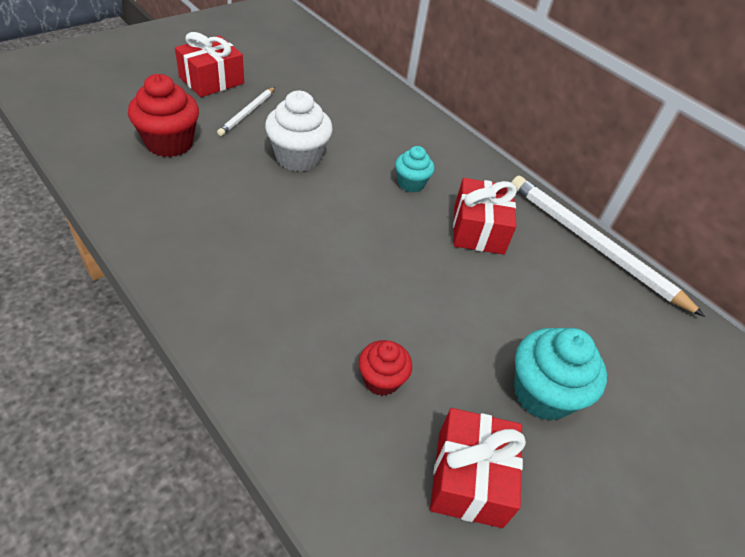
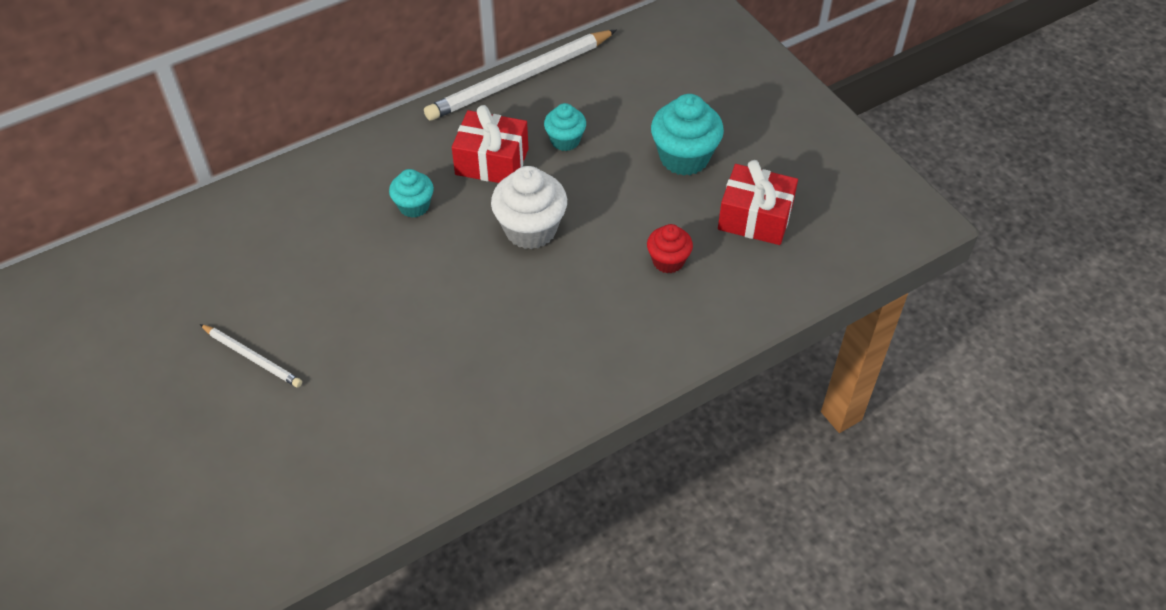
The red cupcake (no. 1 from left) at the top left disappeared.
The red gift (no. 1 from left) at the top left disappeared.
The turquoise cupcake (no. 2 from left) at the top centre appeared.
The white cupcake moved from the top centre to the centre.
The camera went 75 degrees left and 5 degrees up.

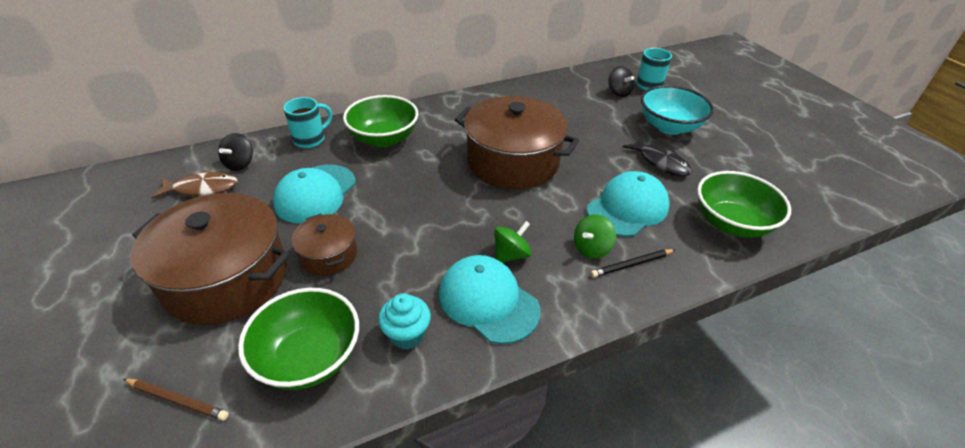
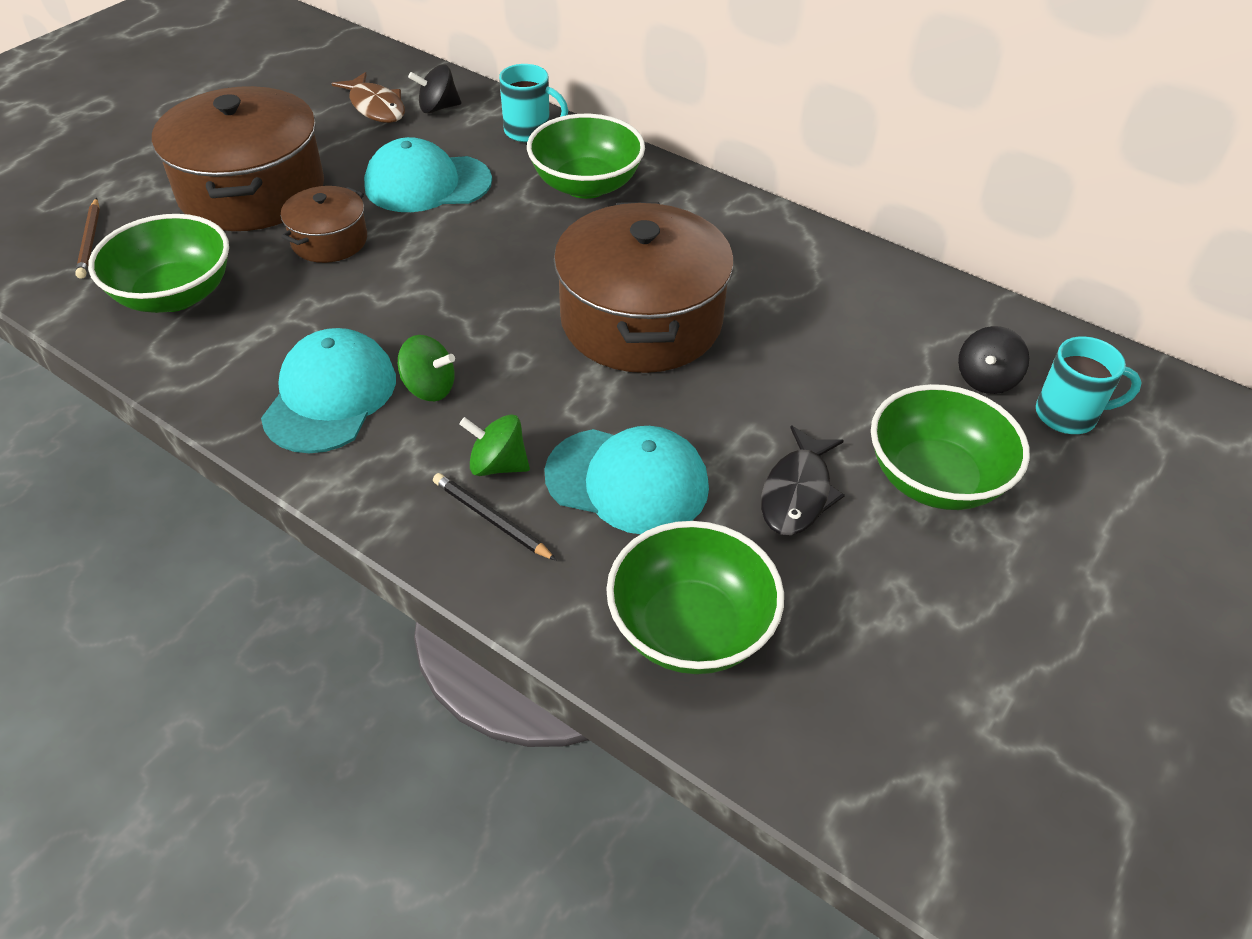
The turquoise cupcake at the bottom centre disappeared.
The turquoise bowl at the top right became the green bowl (no. 4 from left) at the middle right.
The camera went 60 degrees right and 5 degrees up.

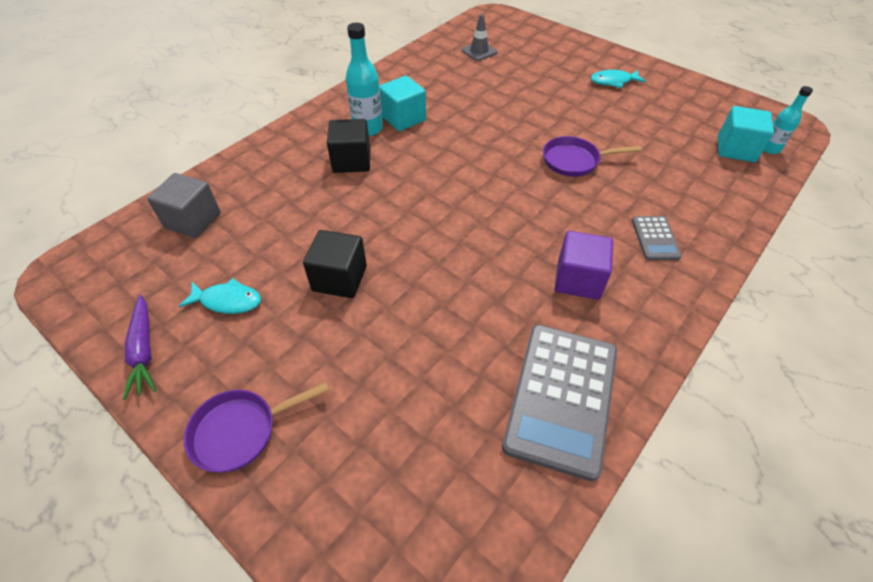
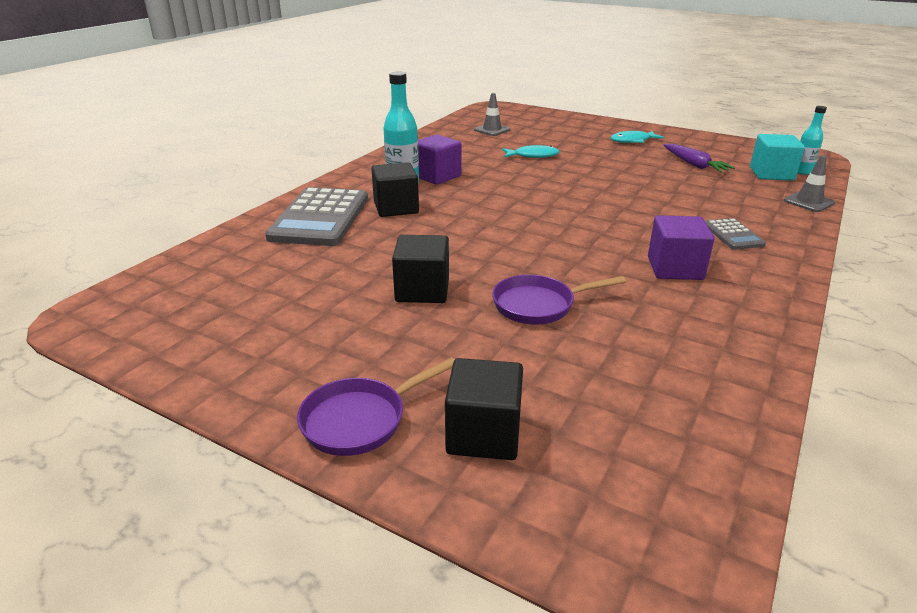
The grey cube at the middle left disappeared.
The black cube (no. 3 from left) at the bottom centre appeared.
The grey traffic cone (no. 2 from left) at the top right appeared.
The purple carrot moved from the middle left to the top right.
The turquoise fish (no. 1 from left) moved from the middle left to the top centre.
The grey calculator (no. 1 from left) moved from the bottom centre to the centre.
The purple pan (no. 2 from left) moved from the top right to the centre.
The turquoise cube (no. 1 from left) at the top centre became the purple cube (no. 1 from left) at the top centre.
The camera went 10 degrees left and 20 degrees down.

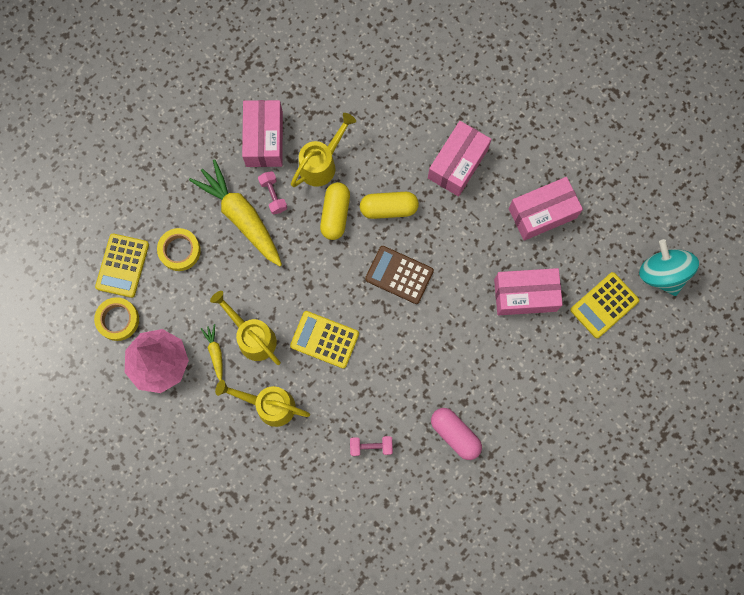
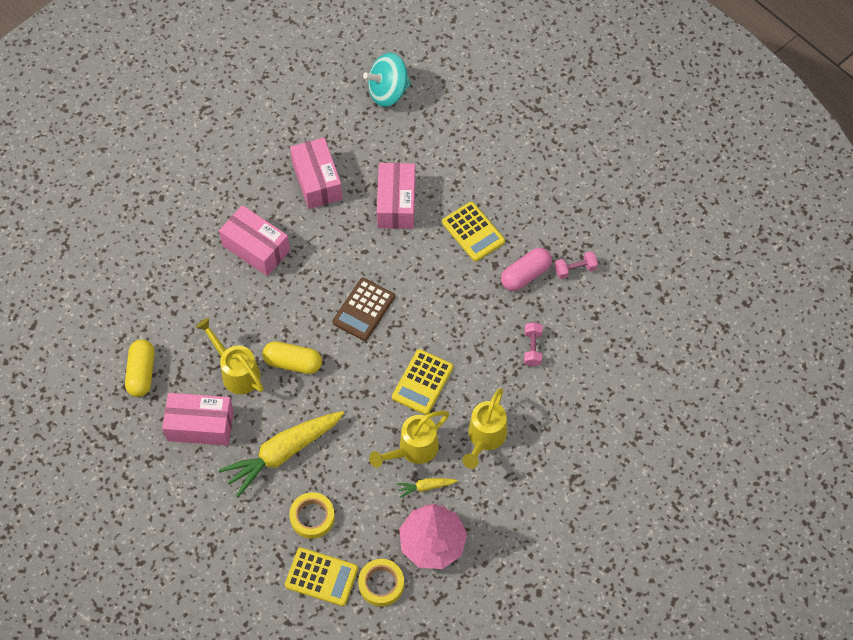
The pink dumbbell (no. 1 from left in the first image) moved from the top centre to the middle right.
The yellow capsule (no. 2 from left in the first image) moved from the centre to the middle left.
The yellow calculator (no. 3 from left) moved from the middle right to the centre.
The camera went 85 degrees left and 15 degrees down.

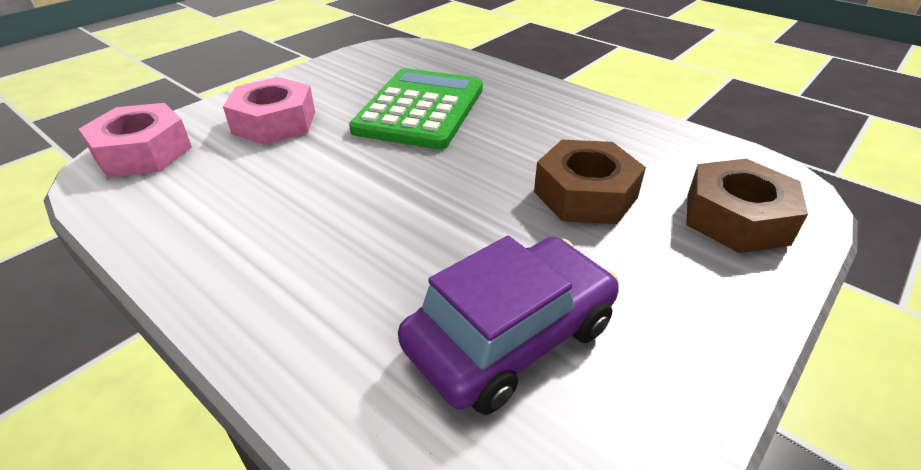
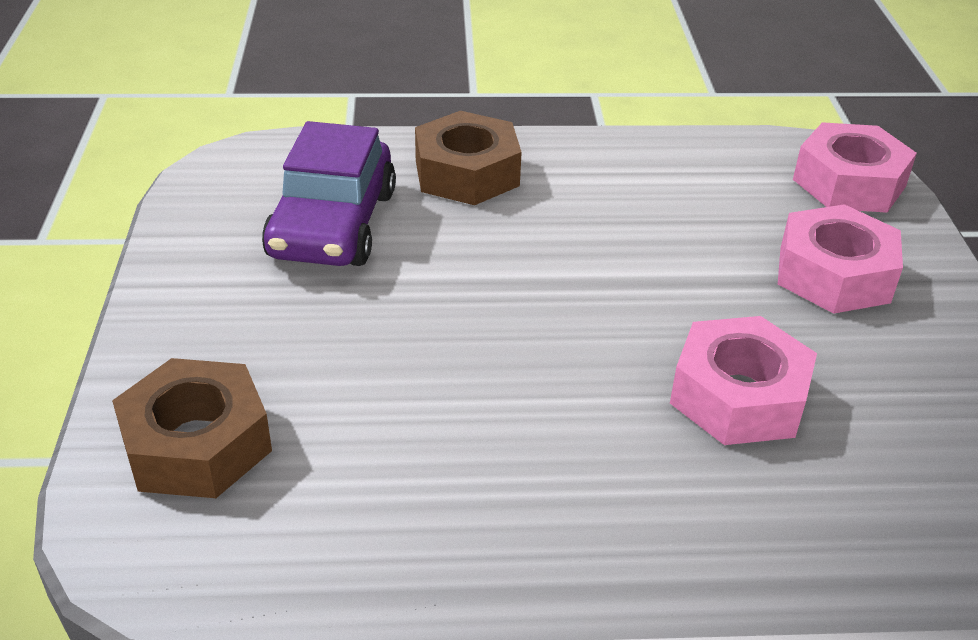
The brown nut (no. 1 from left in the first image) moved from the centre to the top centre.
The green calculator at the top centre was replaced by the pink nut (no. 1 from left) at the middle right.
The camera went 135 degrees right and 0 degrees up.

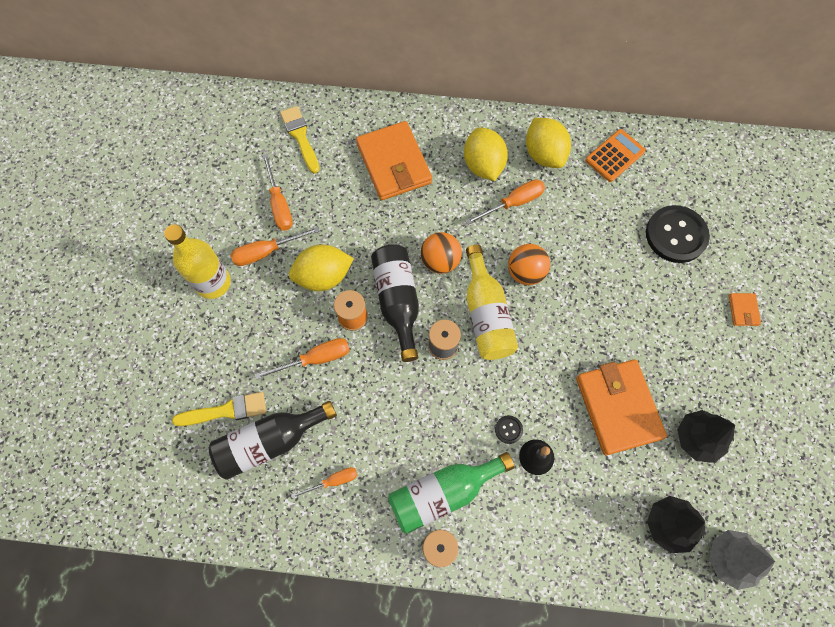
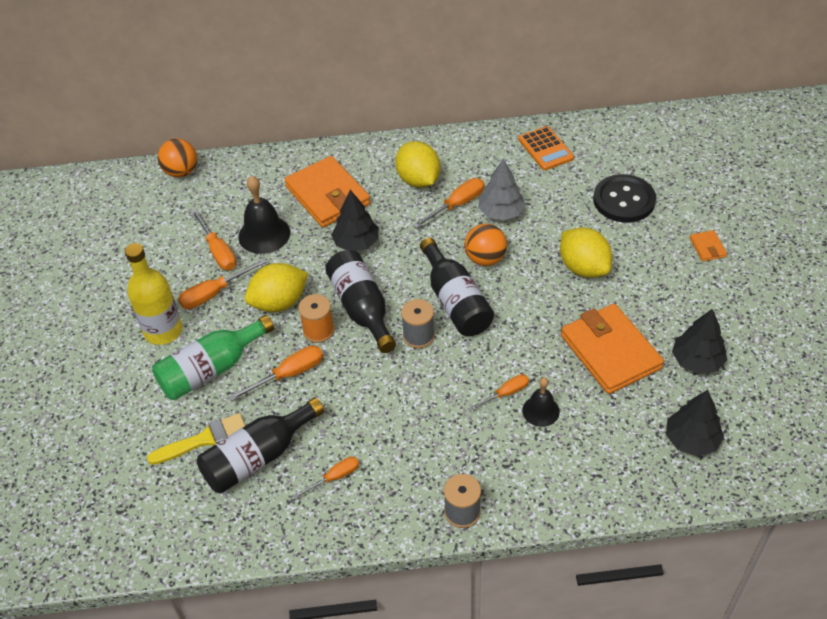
The yellow brush (no. 2 from left) at the top centre disappeared.
The black bell (no. 1 from left) at the middle left appeared.
The black tree (no. 1 from left) at the centre appeared.
The green bottle moved from the bottom centre to the middle left.
The orange ball (no. 1 from left) moved from the centre to the top left.
The yellow lemon (no. 3 from left) moved from the top centre to the middle right.
The grey tree moved from the bottom right to the top centre.
The black button (no. 1 from left) at the bottom centre was replaced by the orange screwdriver (no. 6 from left) at the centre.
The yellow bottle (no. 2 from left) at the centre became the black bottle (no. 3 from left) at the centre.
The orange calculator at the top right turned 120 degrees clockwise.
The camera went 10 degrees left and 20 degrees down.

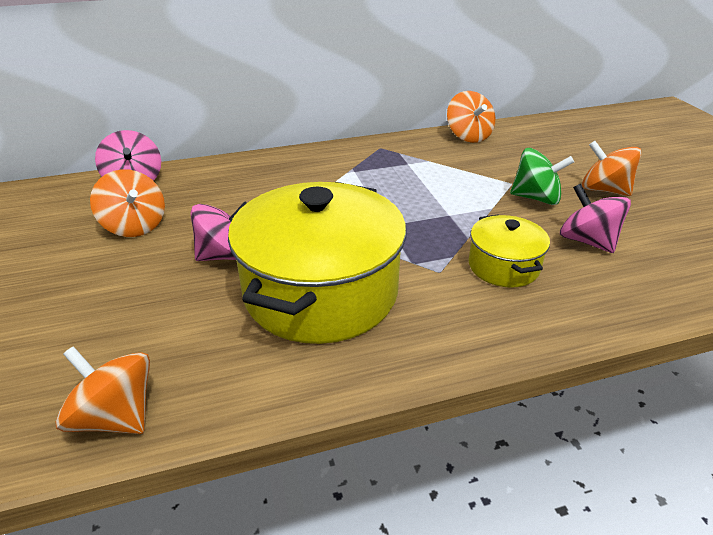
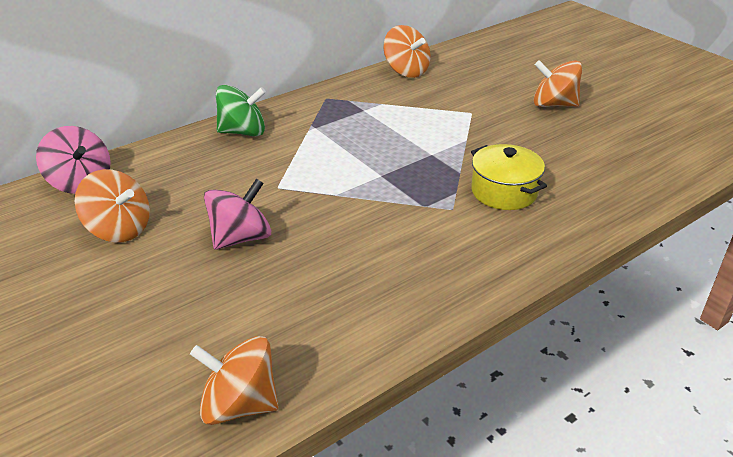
The yellow pot (no. 1 from left) at the centre disappeared.
The pink spinning top (no. 3 from left) at the middle right disappeared.
The green spinning top moved from the top right to the top left.
The camera went 20 degrees left and 0 degrees up.

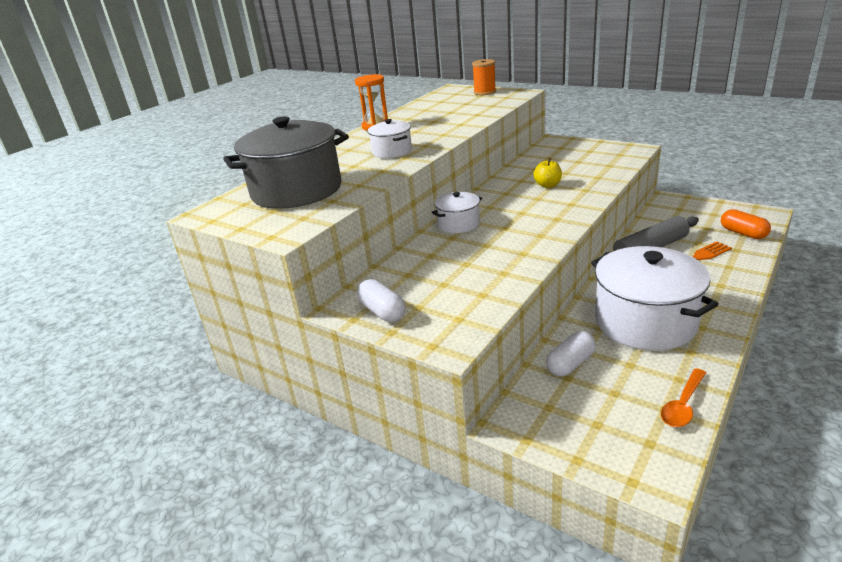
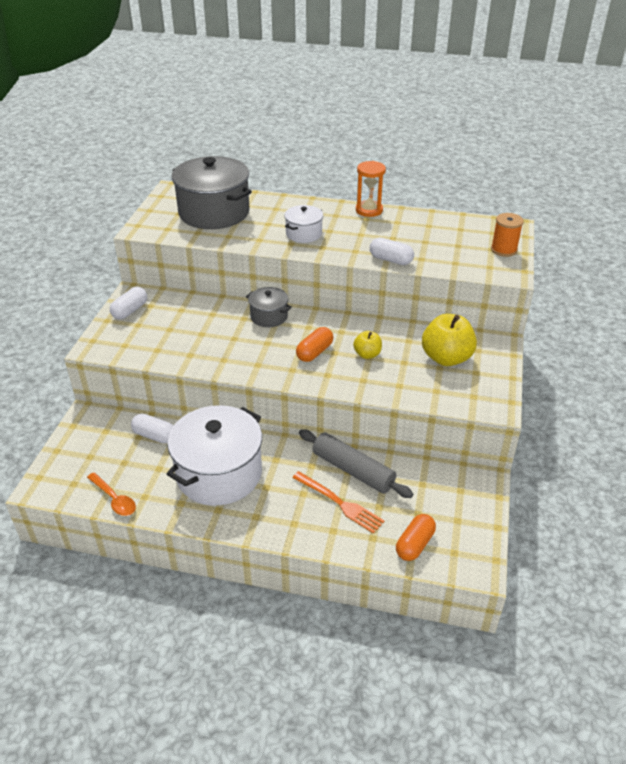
The orange capsule (no. 1 from left) at the centre appeared.
The white capsule (no. 3 from left) at the top centre appeared.
The yellow apple (no. 2 from left) at the middle right appeared.
The white pot (no. 2 from left) at the centre became the grey pot (no. 2 from left) at the centre.
The orange spoon at the bottom right turned 150 degrees counterclockwise.
The camera went 65 degrees right and 10 degrees up.

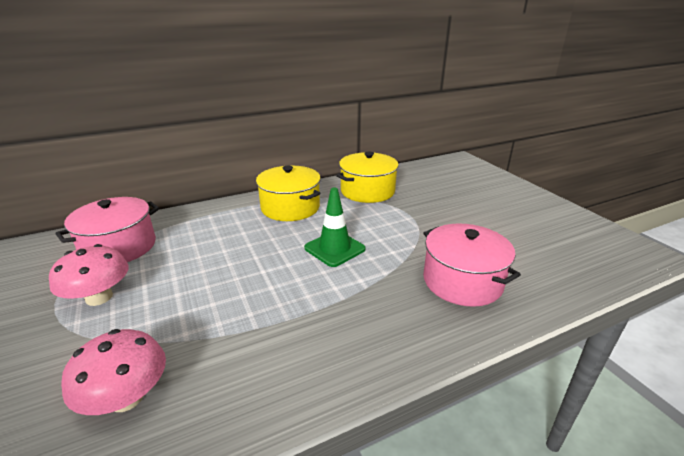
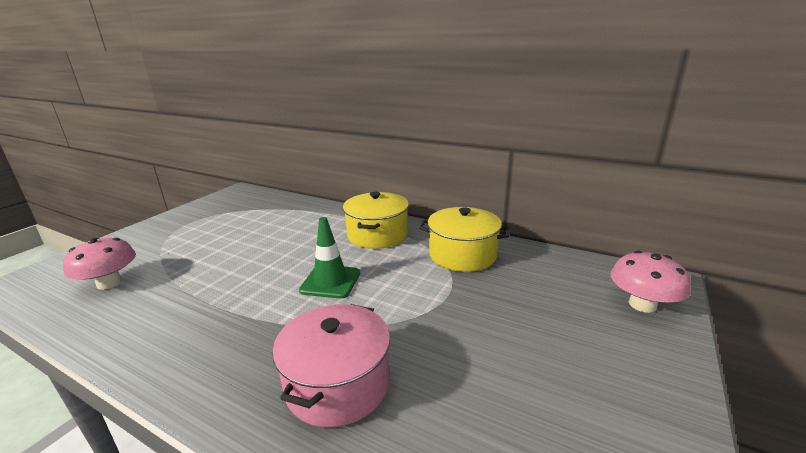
The pink pot (no. 1 from left) at the middle left disappeared.
The pink mushroom (no. 1 from left in the first image) moved from the middle left to the middle right.
The camera went 55 degrees right and 5 degrees down.

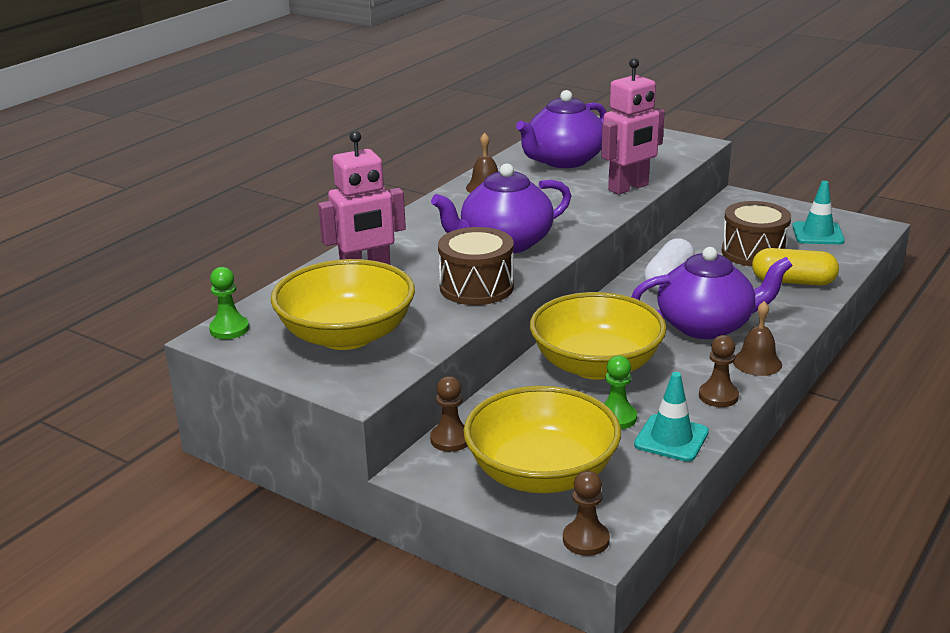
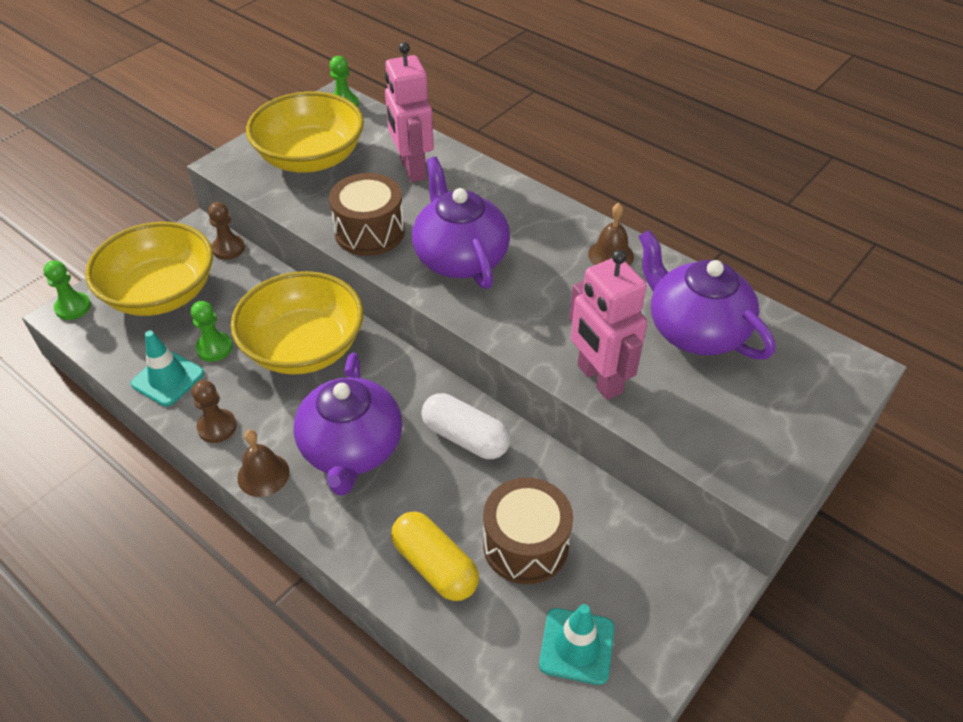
The brown pawn (no. 2 from left) at the bottom centre became the green pawn (no. 1 from left) at the middle left.
The yellow capsule at the middle right turned 60 degrees counterclockwise.
The camera went 95 degrees right and 20 degrees up.

